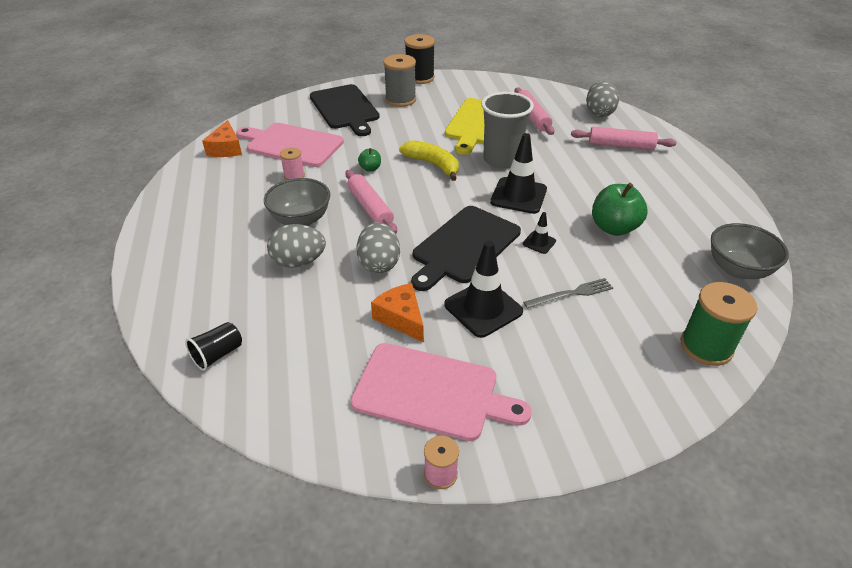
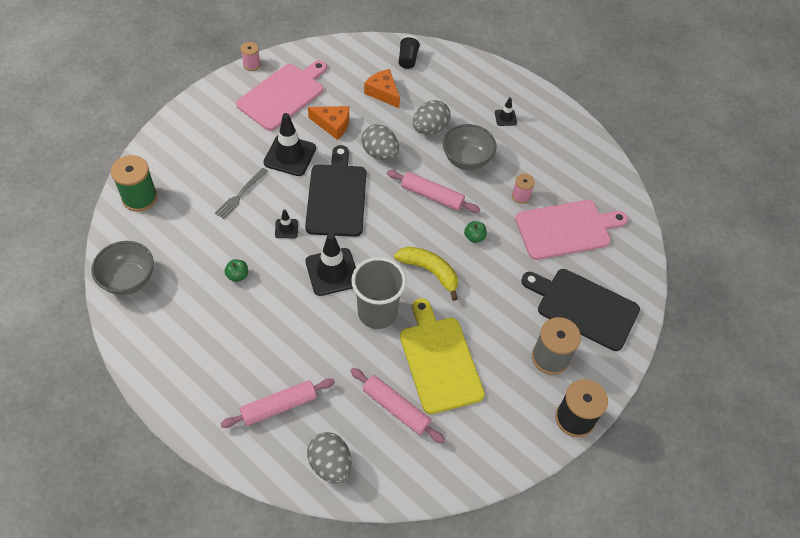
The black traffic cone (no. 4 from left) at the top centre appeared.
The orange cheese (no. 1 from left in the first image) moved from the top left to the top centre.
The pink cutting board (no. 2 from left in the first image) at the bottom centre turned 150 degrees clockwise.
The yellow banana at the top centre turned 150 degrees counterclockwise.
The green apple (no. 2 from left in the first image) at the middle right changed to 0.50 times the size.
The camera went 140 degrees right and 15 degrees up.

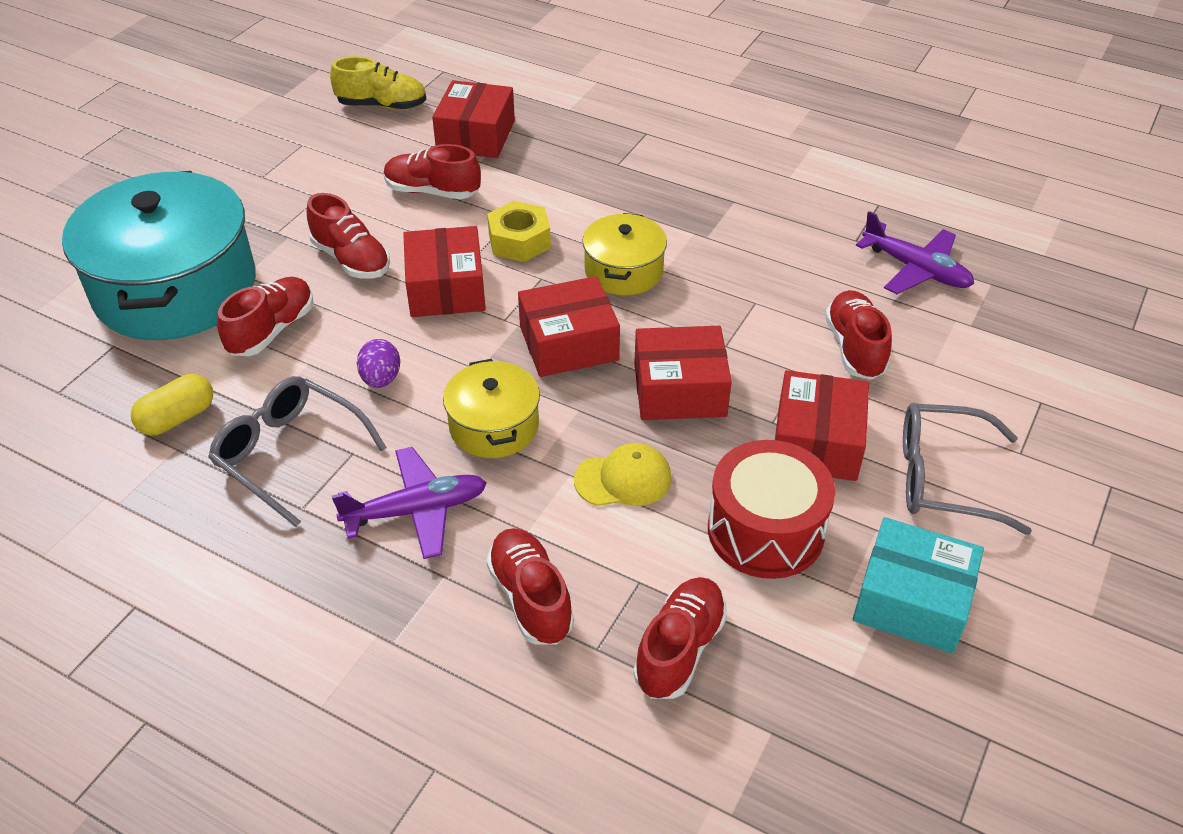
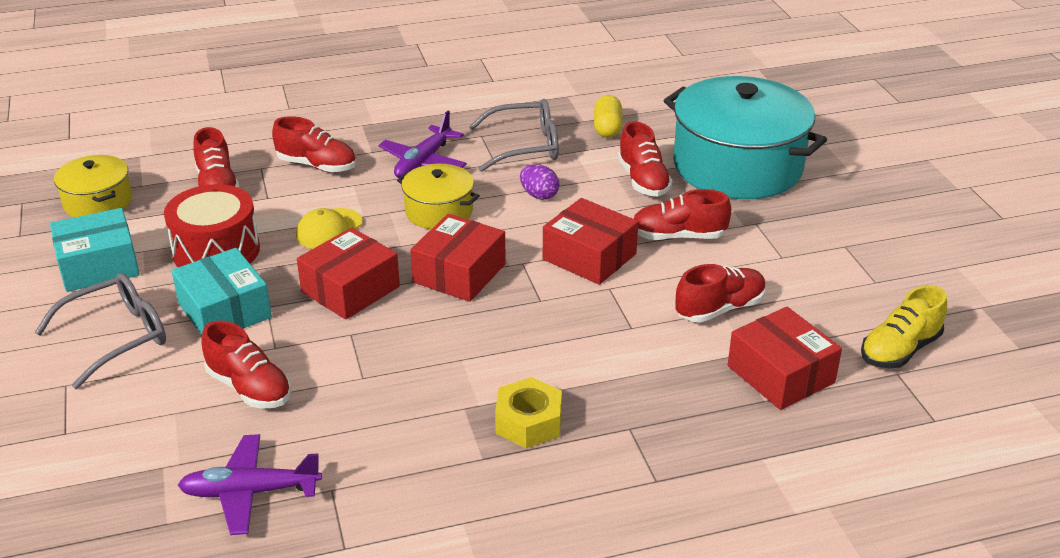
The yellow nut moved from the top centre to the bottom centre.
The yellow pot (no. 2 from left in the first image) moved from the top centre to the middle left.
The red box (no. 5 from left) at the middle right became the turquoise box (no. 2 from left) at the middle left.
The camera went 135 degrees right and 10 degrees down.

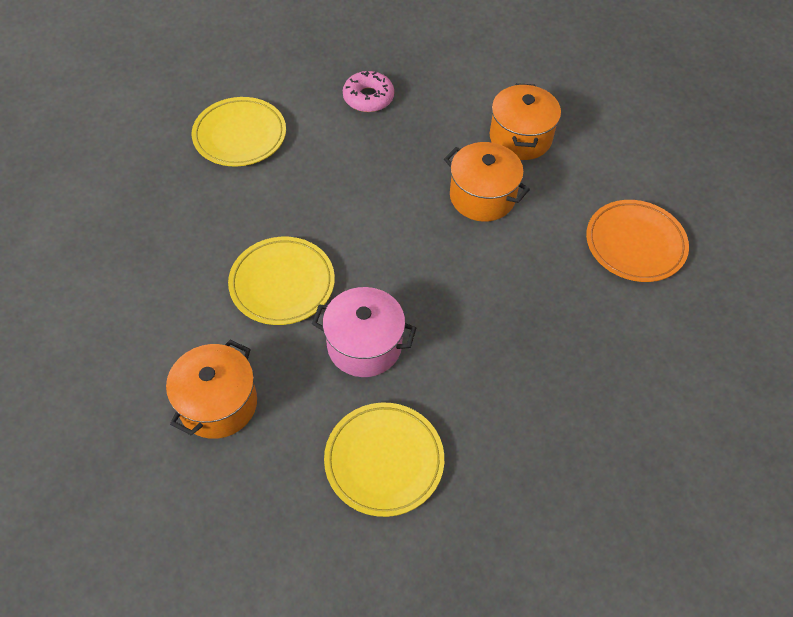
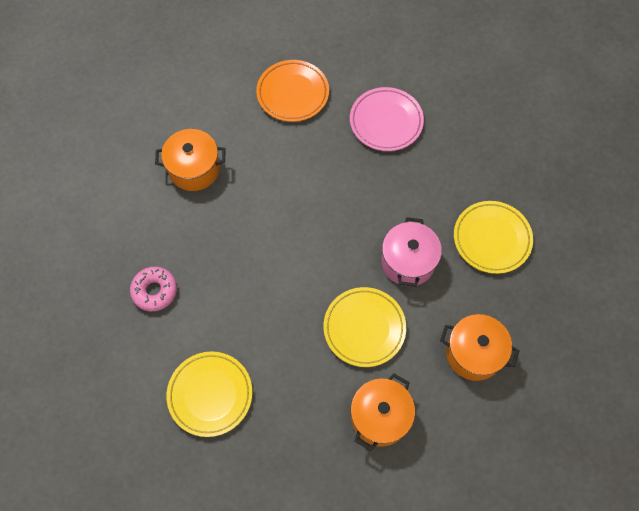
The pink plate at the top centre appeared.
The orange pot (no. 2 from left) moved from the top centre to the bottom centre.
The camera went 95 degrees left and 10 degrees up.

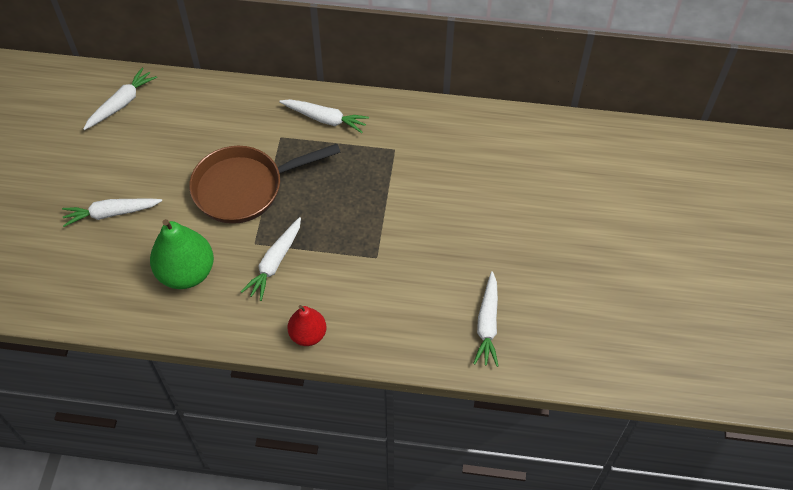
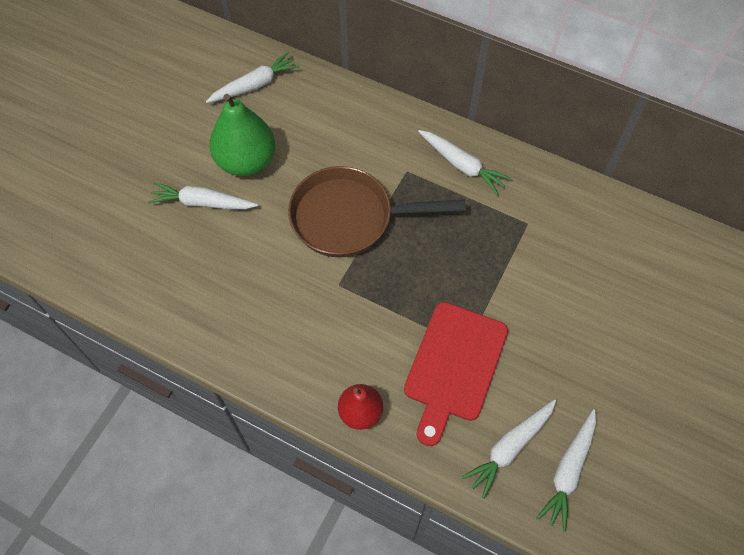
The red cutting board at the bottom centre appeared.
The green pear moved from the middle left to the top left.
The white carrot (no. 3 from left in the first image) moved from the centre to the bottom right.
The camera went 20 degrees right and 5 degrees up.

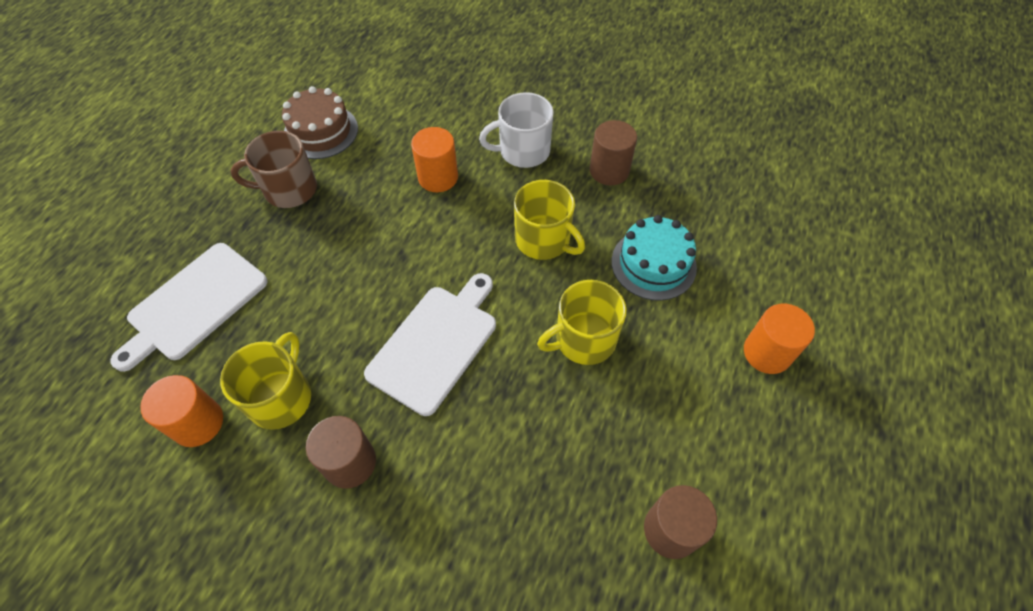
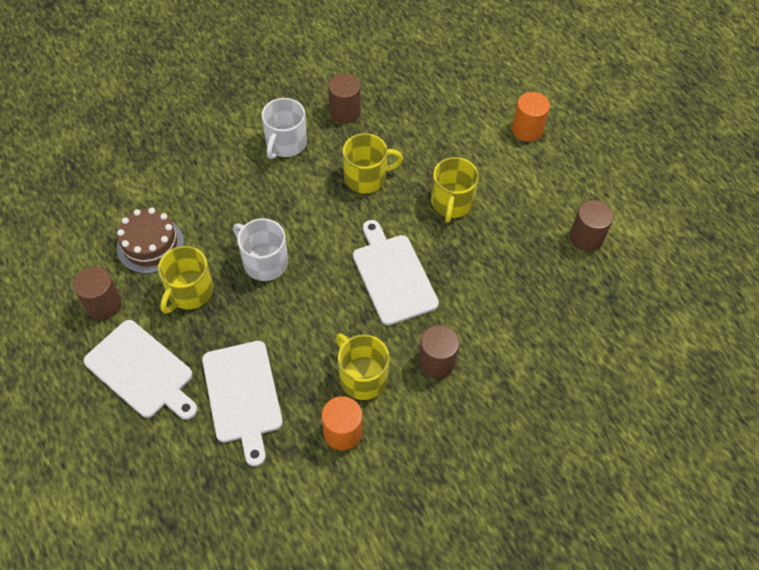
The orange cylinder (no. 2 from left) at the top centre disappeared.
The turquoise cake at the centre disappeared.
The brown cylinder (no. 1 from left) at the middle left appeared.
The white cutting board (no. 1 from left) at the middle left appeared.
The white mug (no. 1 from left) at the centre appeared.
The brown mug at the top left became the yellow mug (no. 1 from left) at the middle left.
The camera went 55 degrees left and 0 degrees up.

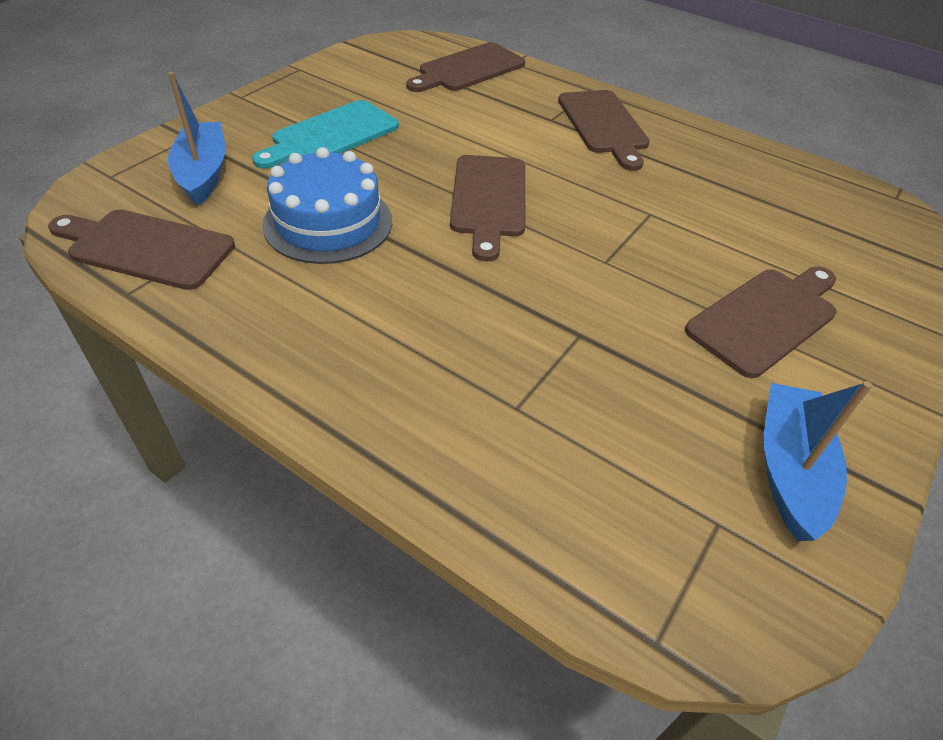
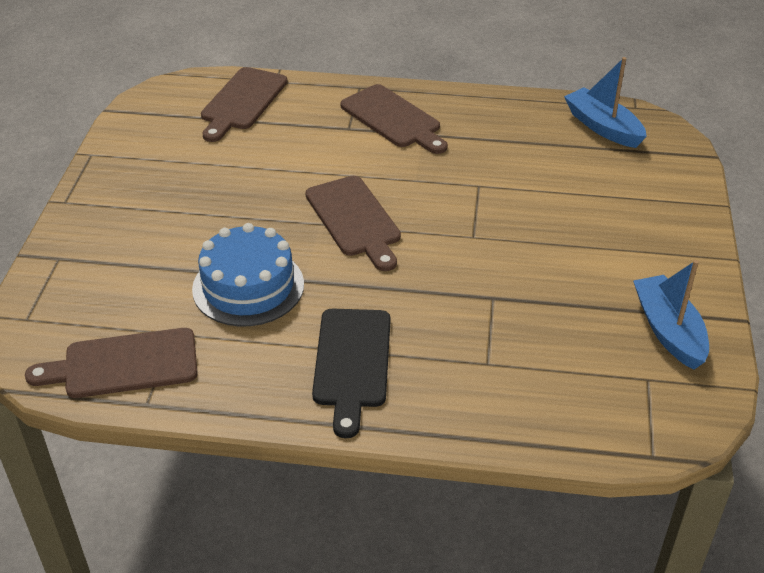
The turquoise cutting board at the top centre disappeared.
The brown cutting board (no. 5 from left) at the middle right disappeared.
The black cutting board at the centre appeared.
The blue boat (no. 1 from left) moved from the top left to the top right.
The camera went 25 degrees left and 5 degrees down.

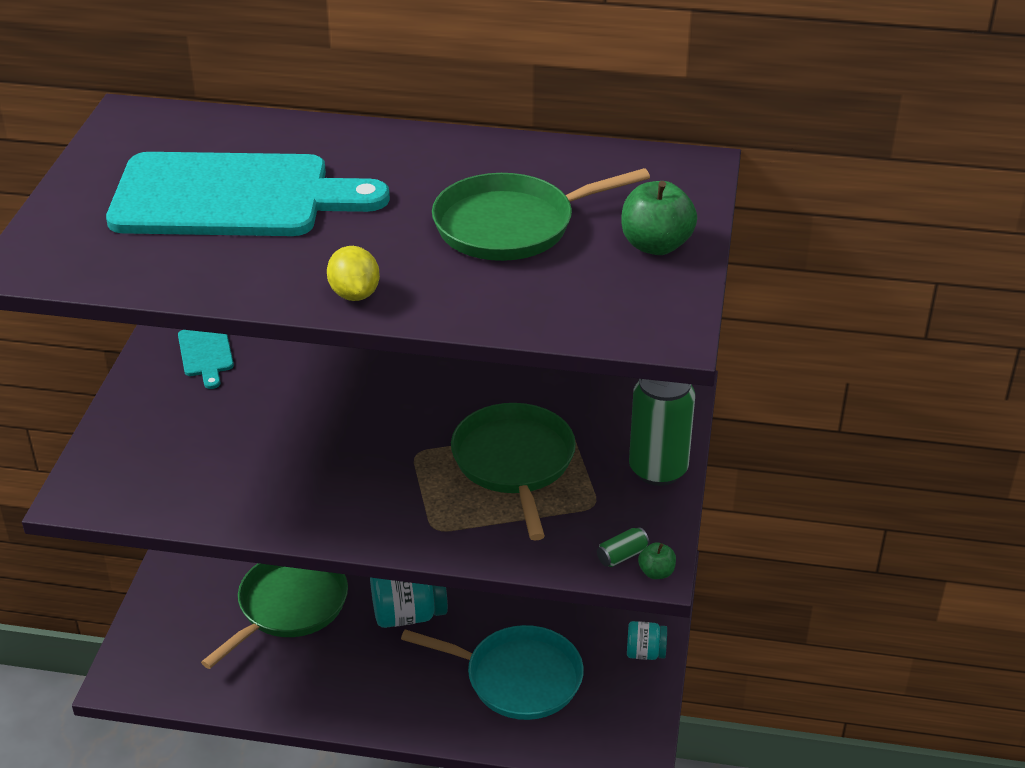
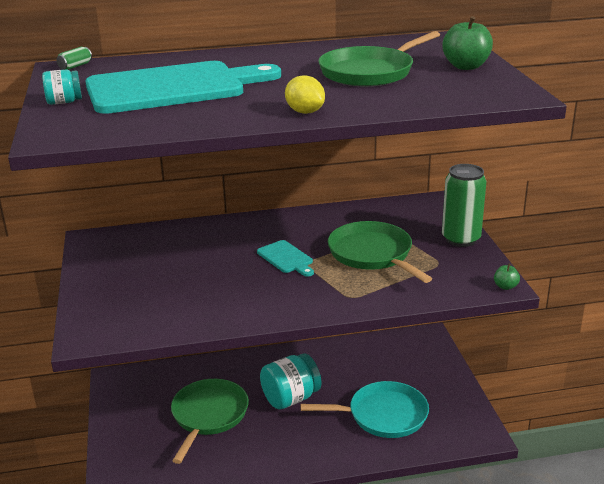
The turquoise cutting board (no. 1 from left in the first image) moved from the middle left to the centre.
The green can (no. 1 from left) moved from the bottom centre to the top left.
The turquoise jar (no. 2 from left in the first image) moved from the bottom centre to the top left.
The camera went 20 degrees left and 10 degrees down.

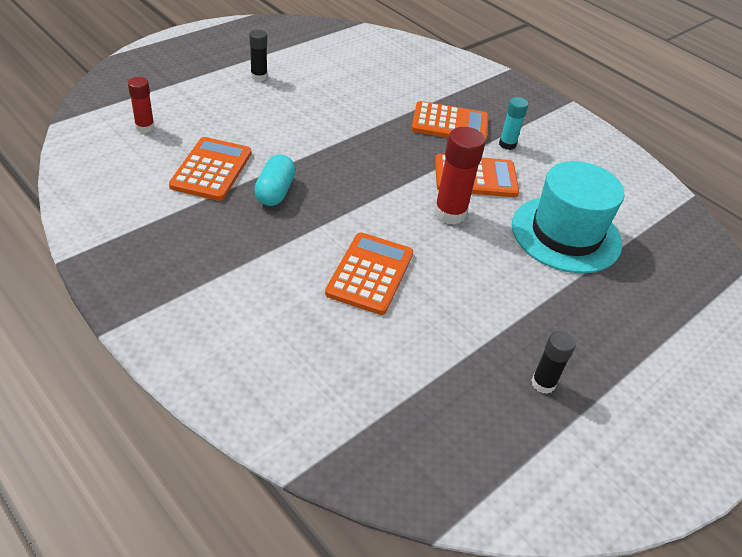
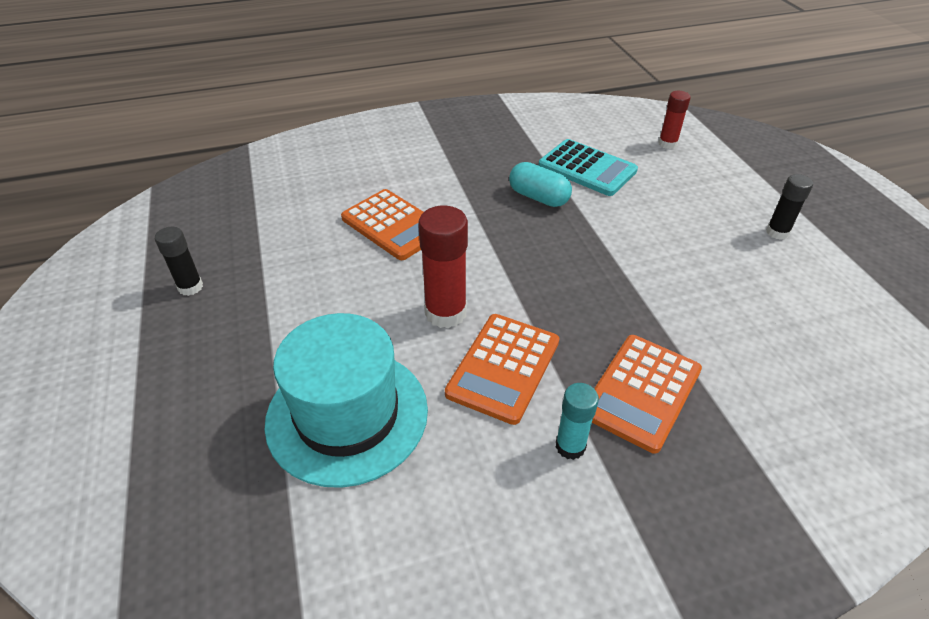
The orange calculator (no. 1 from left) at the top left became the turquoise calculator at the top centre.
The camera went 120 degrees right and 0 degrees up.

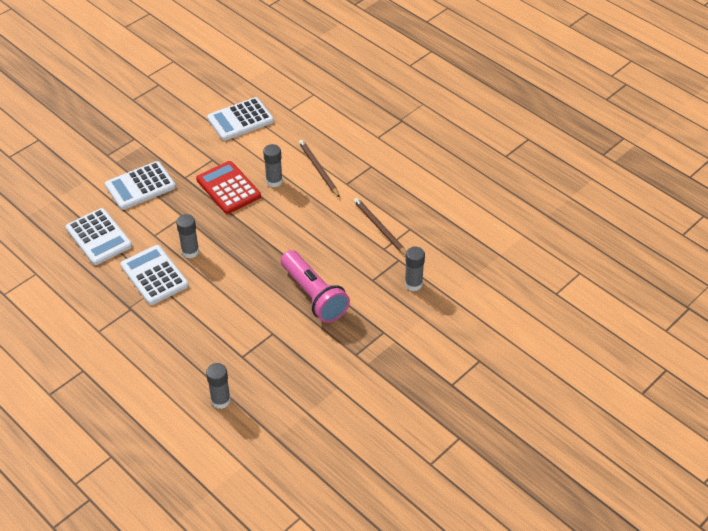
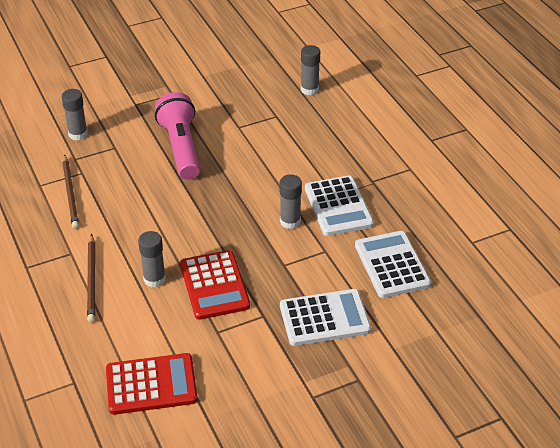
The white calculator (no. 4 from left) at the top centre became the red calculator (no. 1 from left) at the bottom left.
The camera went 160 degrees left and 5 degrees down.

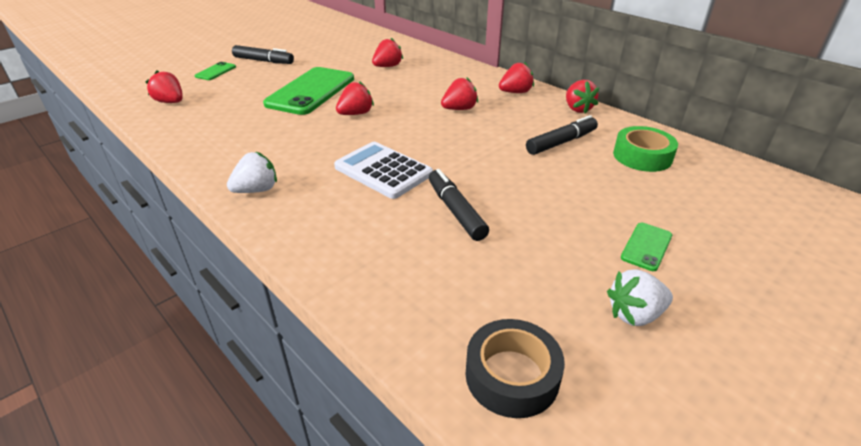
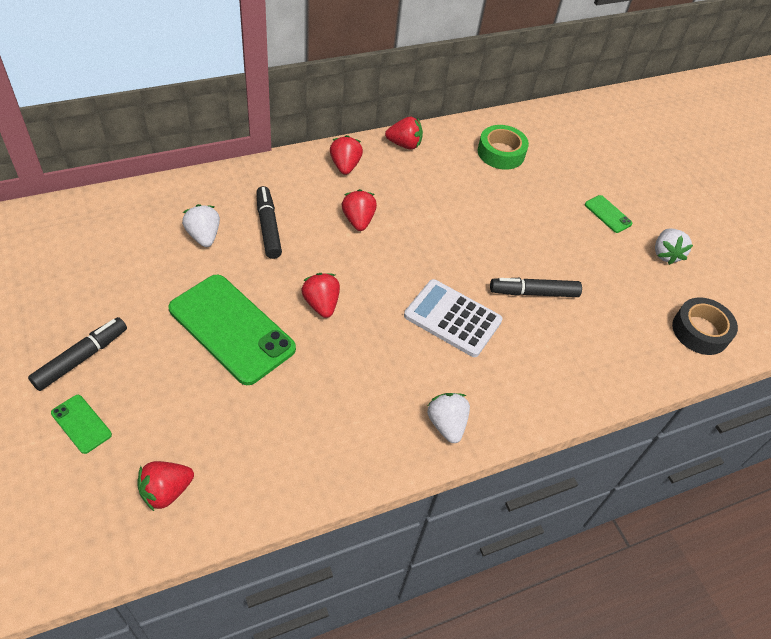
The black marker (no. 3 from left in the first image) moved from the top centre to the centre.
The red strawberry (no. 3 from left) at the top centre became the white strawberry (no. 1 from left) at the middle left.
The white calculator at the centre turned 60 degrees clockwise.
The camera went 75 degrees left and 15 degrees up.

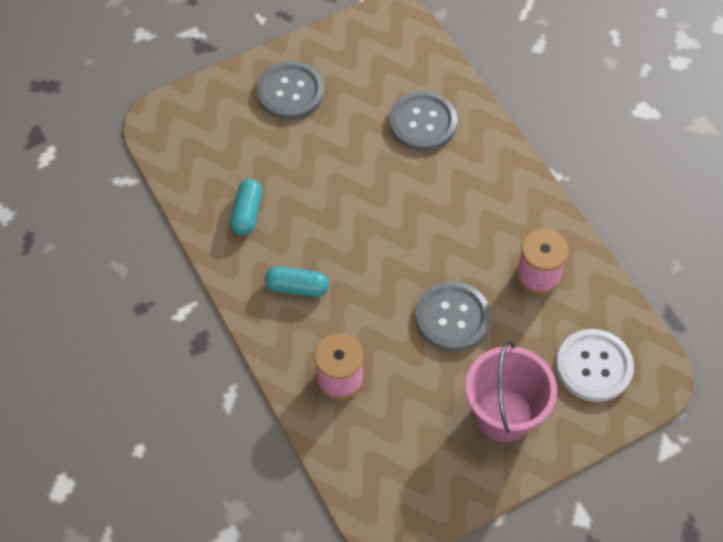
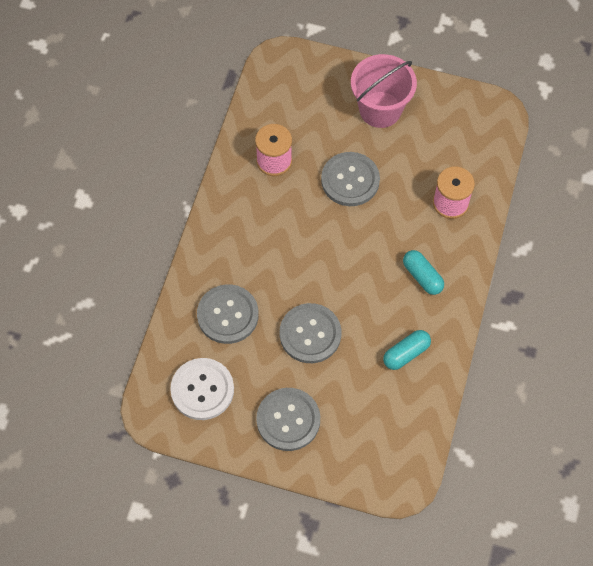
The grey button (no. 3 from left) at the centre appeared.
The white button moved from the bottom right to the bottom centre.
The camera went 135 degrees left and 5 degrees up.

